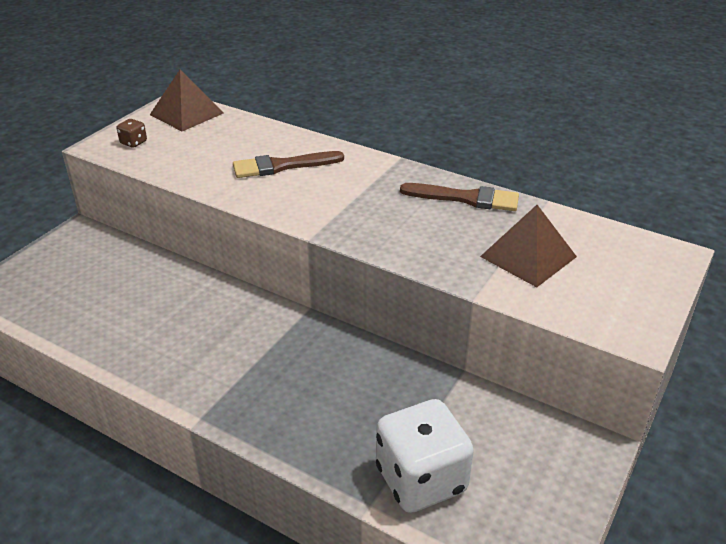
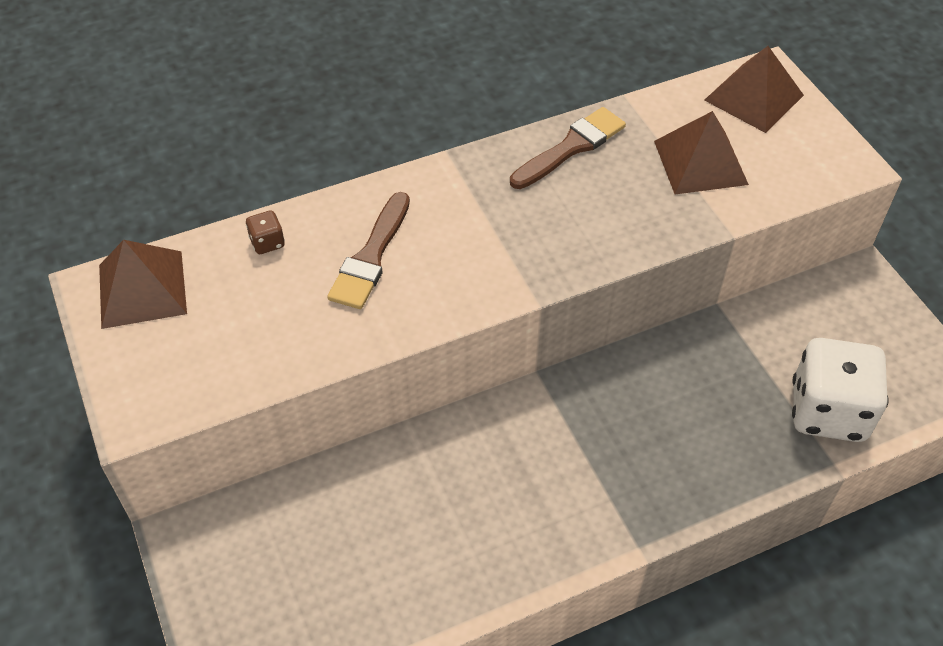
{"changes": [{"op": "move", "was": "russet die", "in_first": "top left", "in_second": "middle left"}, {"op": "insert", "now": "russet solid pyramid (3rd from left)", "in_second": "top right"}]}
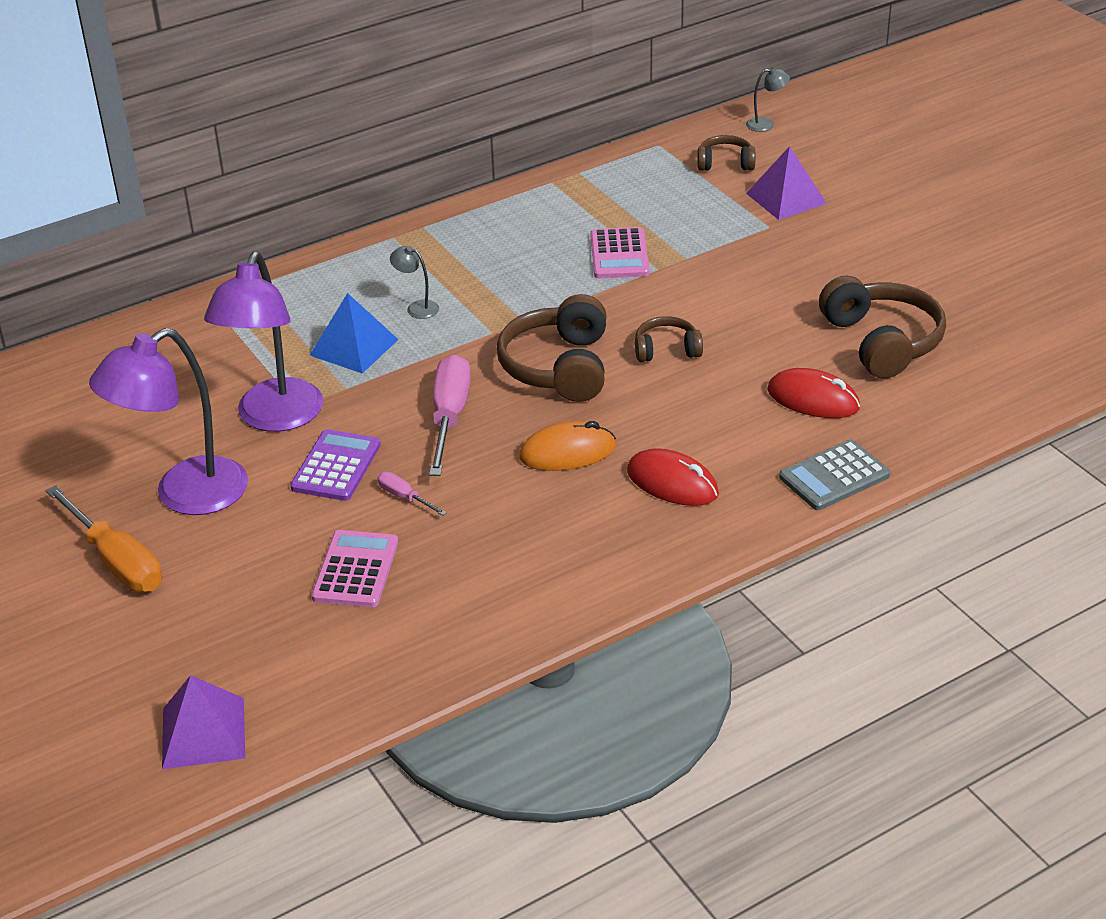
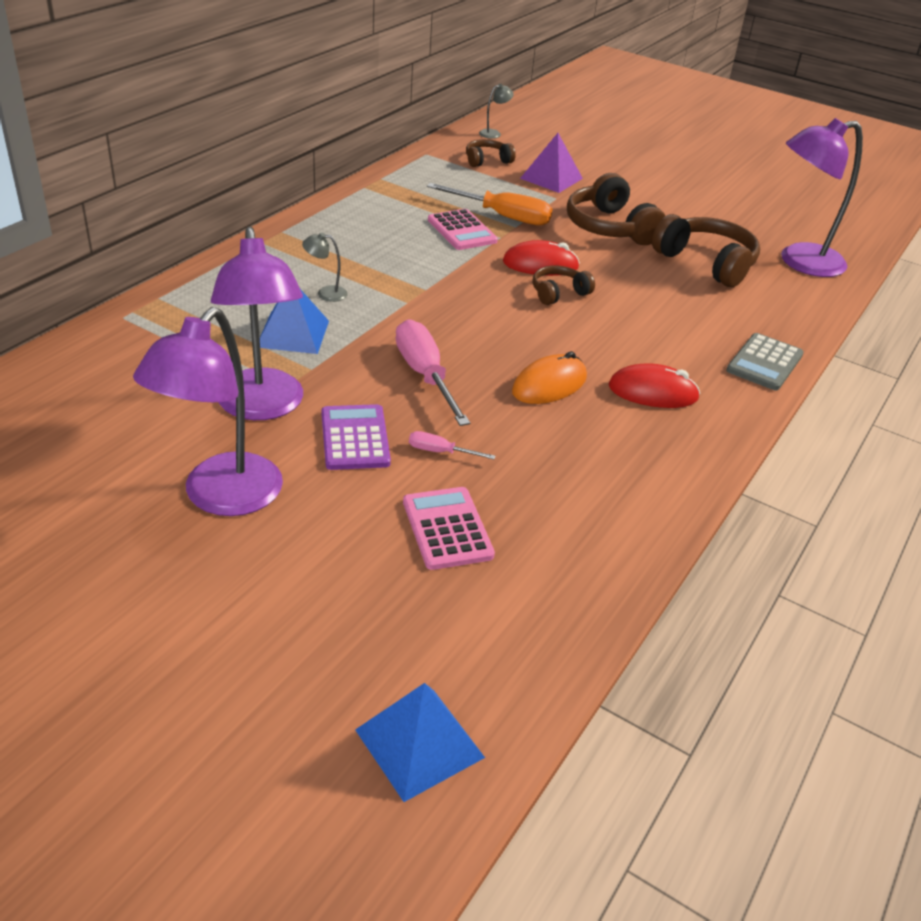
{"changes": [{"op": "recolor", "was": "royal purple solid pyramid (1st from left)", "now": "cobalt solid pyramid (2nd from left)", "in_first": "bottom left", "in_second": "bottom centre"}, {"op": "move", "was": "bright orange screwdriver", "in_first": "middle left", "in_second": "top centre"}, {"op": "move", "was": "scarlet computer mouse (2nd from left in the first image)", "now": "scarlet computer mouse (1st from left)", "in_first": "middle right", "in_second": "top centre"}, {"op": "move", "was": "russet headphones (1st from left in the first image)", "now": "russet headphones (3rd from left)", "in_first": "centre", "in_second": "top right"}, {"op": "insert", "now": "royal purple reading lamp (3rd from left)", "in_second": "top right"}]}
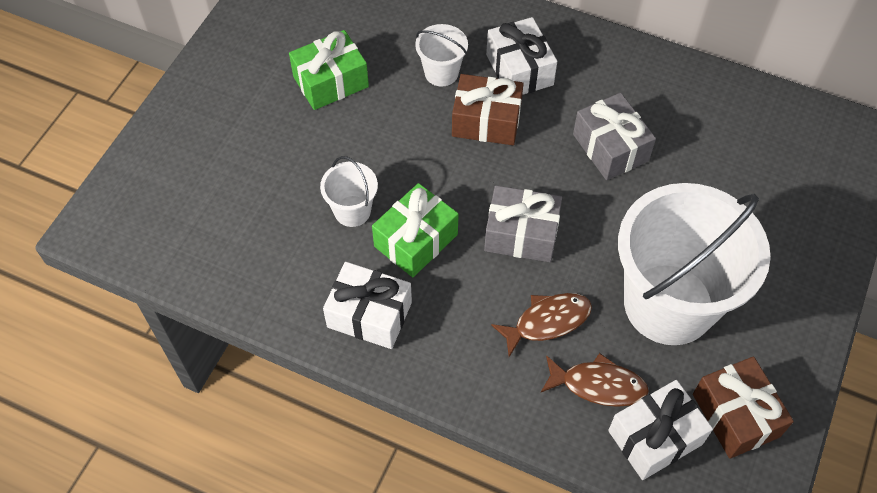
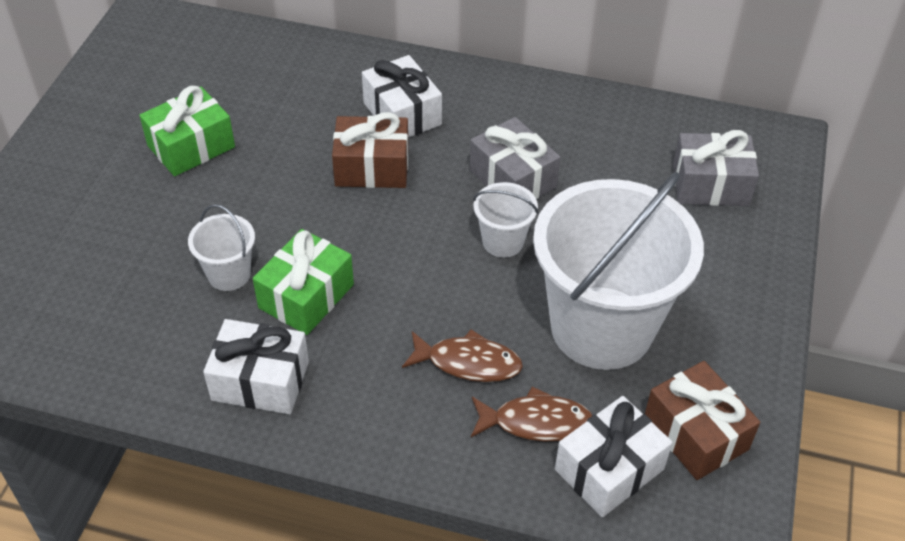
{"changes": [{"op": "rotate", "was": "russet toy fish (1st from left)", "in_first": "centre", "in_second": "centre", "clockwise": 45}, {"op": "move", "was": "snow-white bucket (2nd from left)", "in_first": "top centre", "in_second": "centre"}, {"op": "move", "was": "gray wrapped gift (1st from left in the first image)", "now": "gray wrapped gift (2nd from left)", "in_first": "centre", "in_second": "top right"}]}
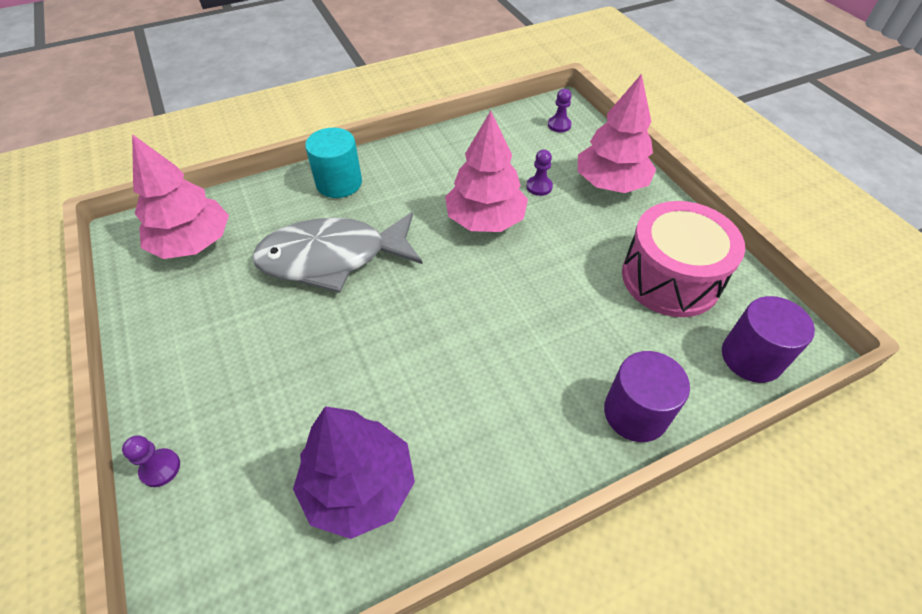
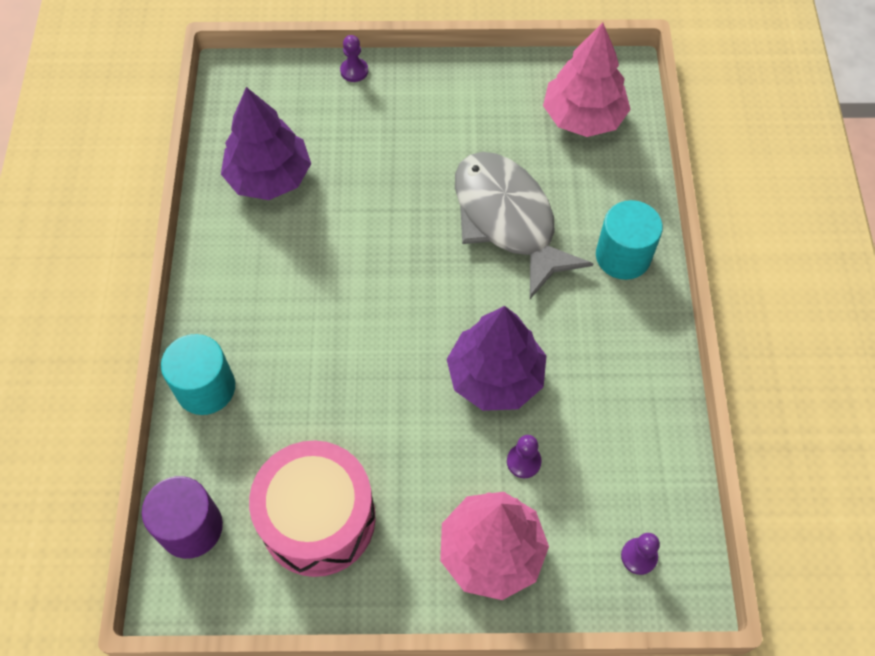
{"changes": [{"op": "recolor", "was": "royal purple cylinder shape (1st from left)", "now": "teal cylinder shape (1st from left)", "in_first": "middle right", "in_second": "middle left"}, {"op": "recolor", "was": "rosy tree (2nd from left)", "now": "royal purple tree (2nd from left)", "in_first": "top centre", "in_second": "centre"}, {"op": "rotate", "was": "gray toy fish", "in_first": "centre", "in_second": "centre", "clockwise": -45}]}
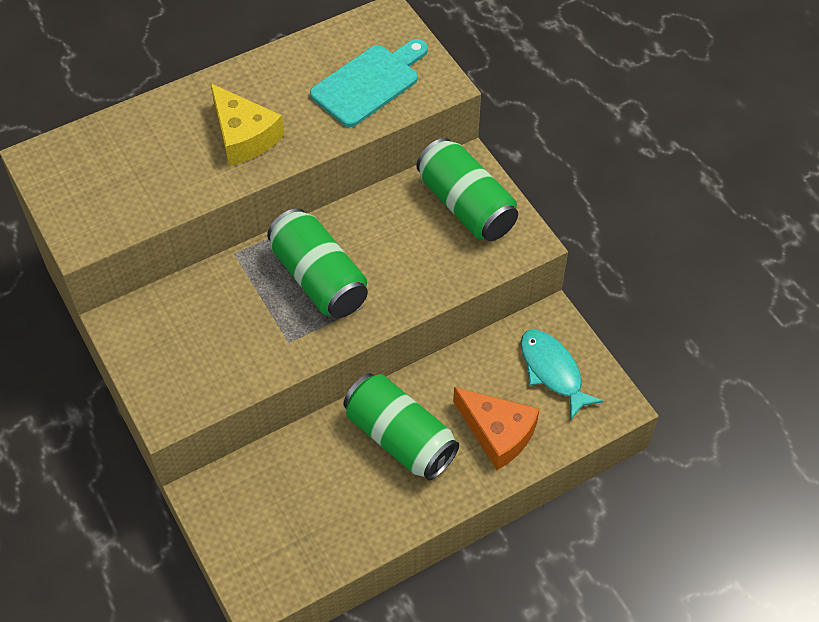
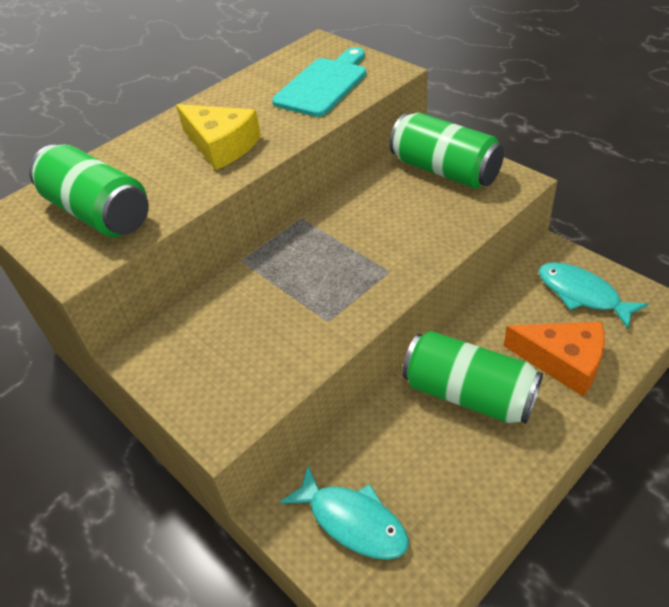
{"changes": [{"op": "move", "was": "emerald tin (1st from left)", "in_first": "centre", "in_second": "top left"}, {"op": "insert", "now": "teal toy fish (1st from left)", "in_second": "bottom centre"}]}
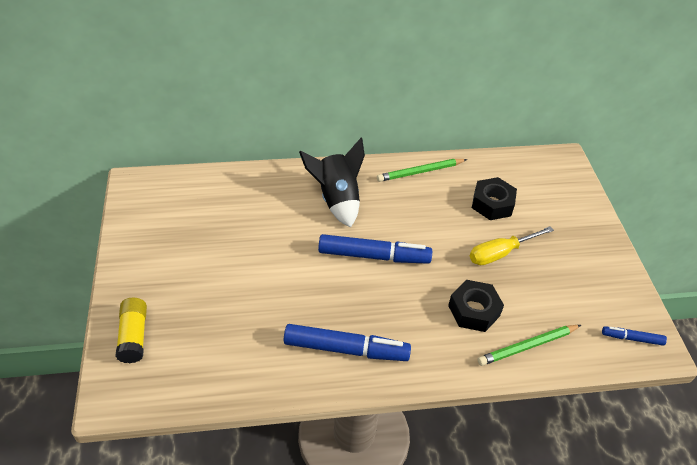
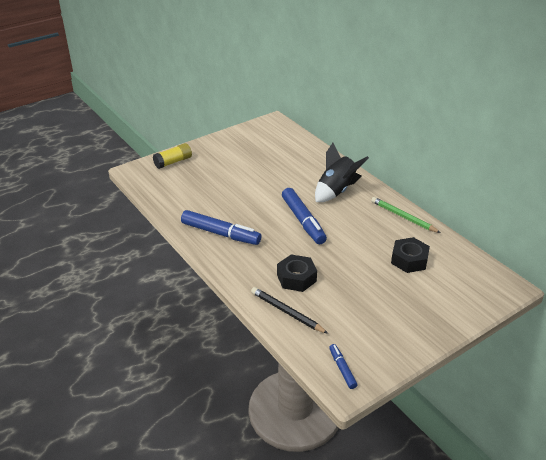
{"changes": [{"op": "rotate", "was": "cobalt marker (1st from left)", "in_first": "bottom centre", "in_second": "centre", "clockwise": -45}, {"op": "recolor", "was": "emerald lead pencil (2nd from left)", "now": "black lead pencil", "in_first": "bottom right", "in_second": "bottom centre"}, {"op": "delete", "was": "yellow screwdriver", "in_first": "middle right"}]}
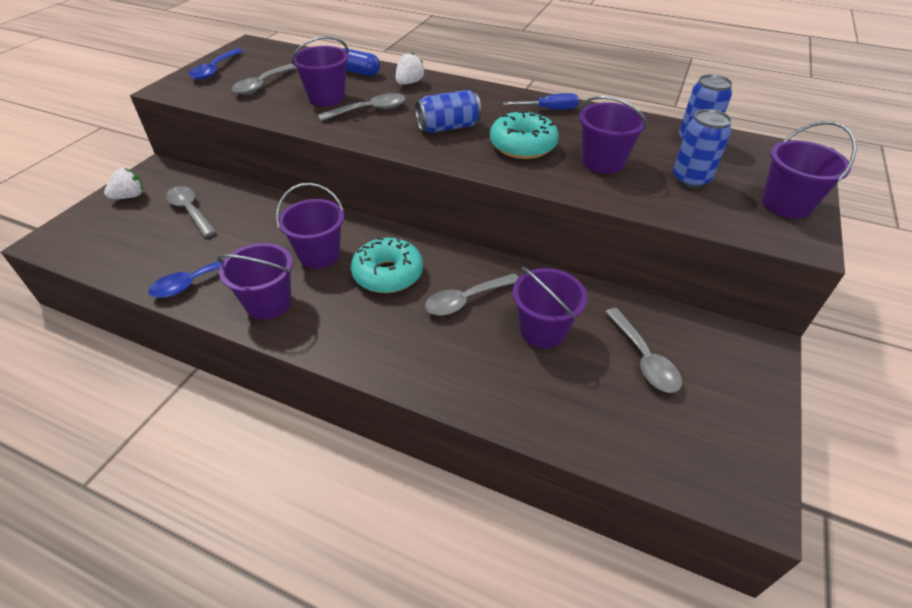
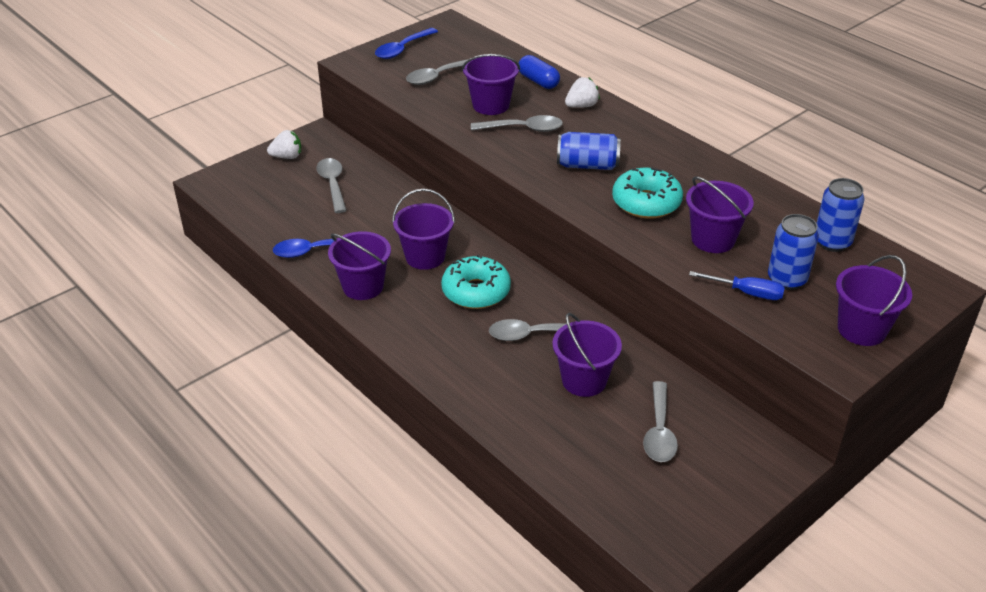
{"changes": [{"op": "move", "was": "cobalt screwdriver", "in_first": "top centre", "in_second": "middle right"}]}
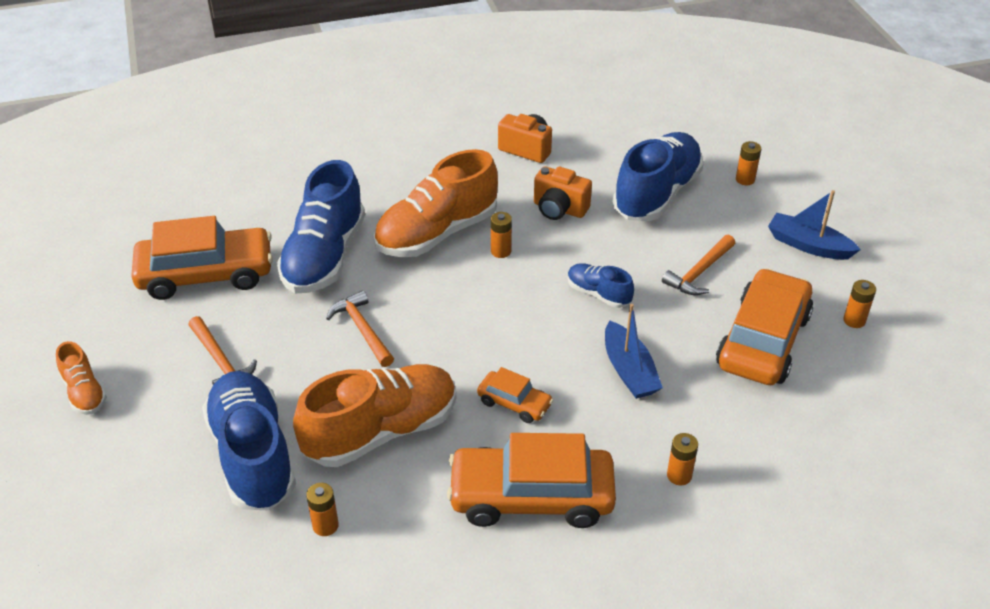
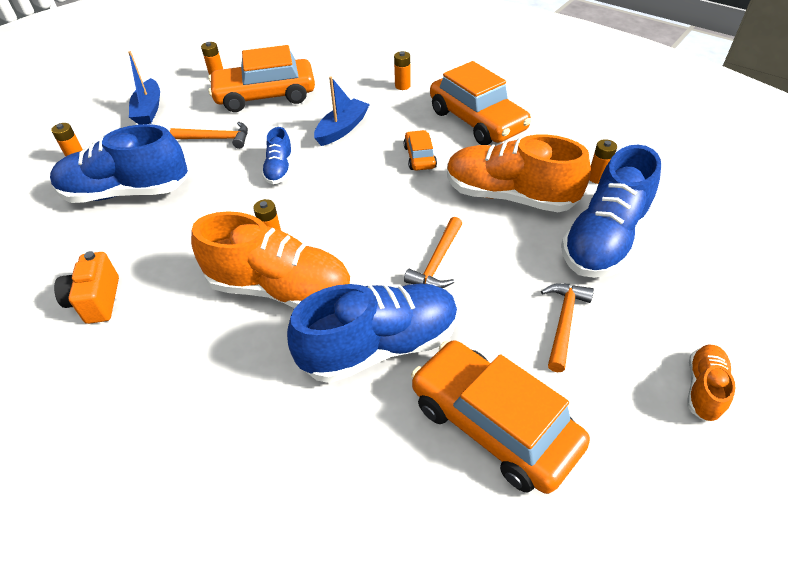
{"changes": [{"op": "delete", "was": "bright orange compact camera (2nd from left)", "in_first": "top centre"}]}
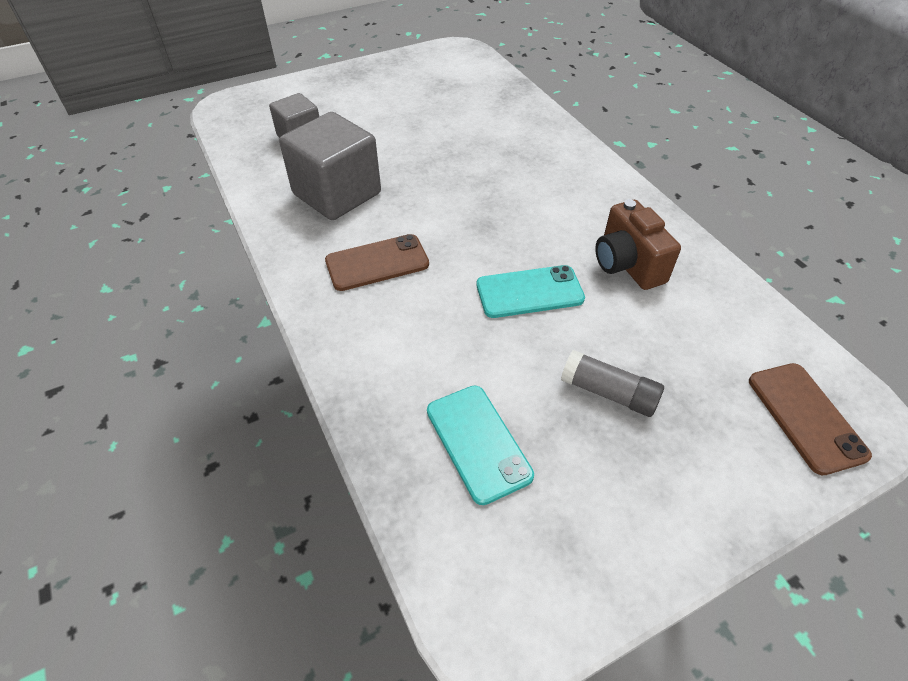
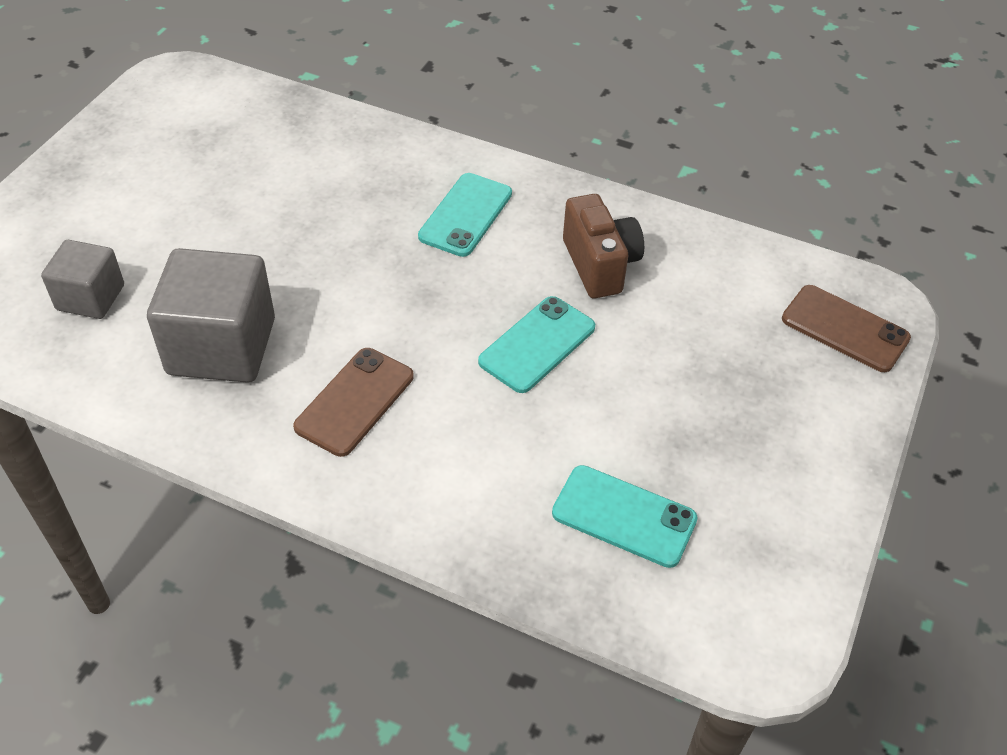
{"changes": [{"op": "insert", "now": "teal phone (1st from left)", "in_second": "top centre"}, {"op": "rotate", "was": "russet compact camera", "in_first": "middle right", "in_second": "top centre", "clockwise": -135}, {"op": "delete", "was": "gray glue stick", "in_first": "middle right"}]}
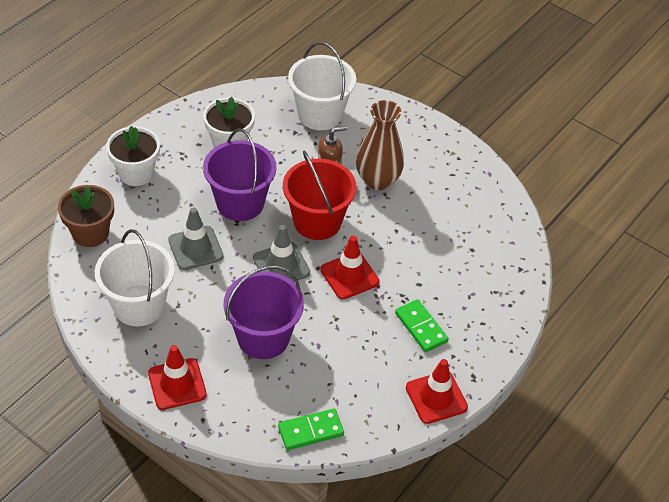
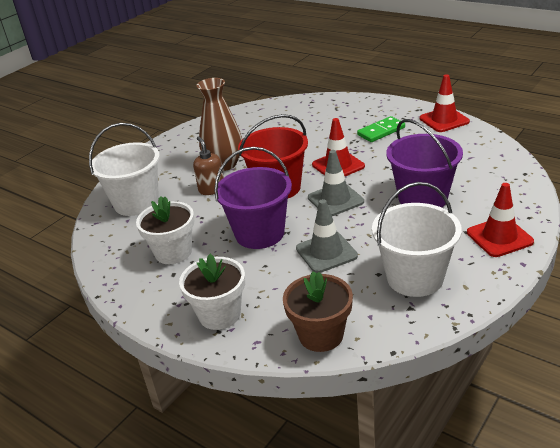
{"changes": [{"op": "delete", "was": "emerald domino tile (1st from left)", "in_first": "bottom centre"}]}
